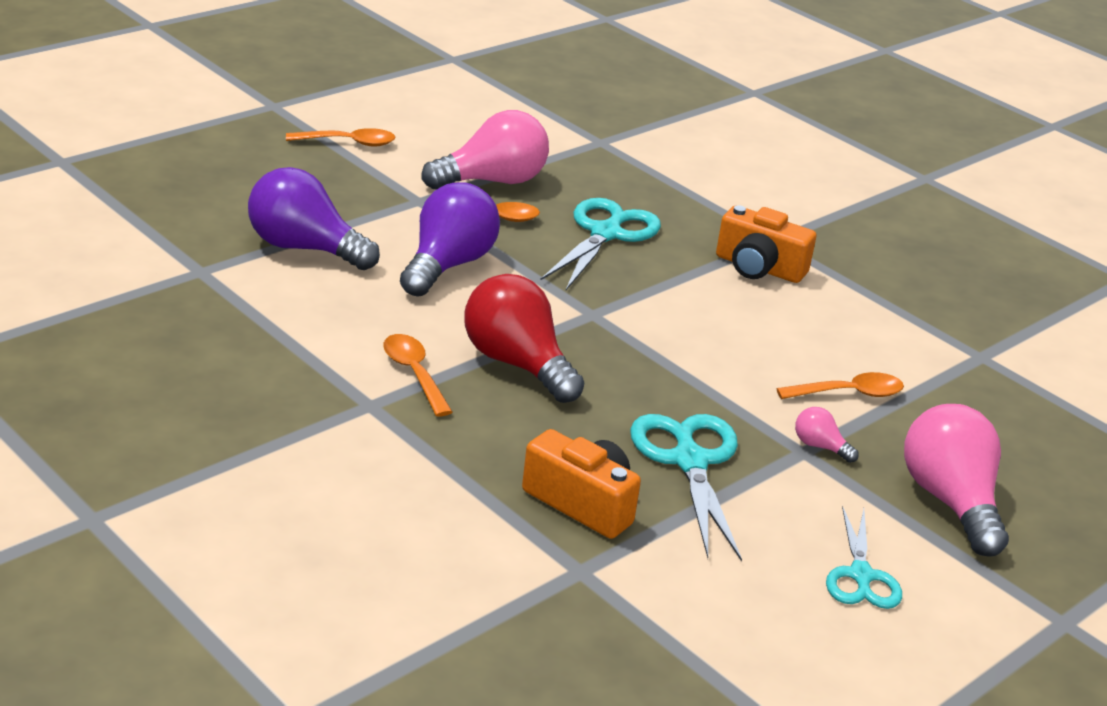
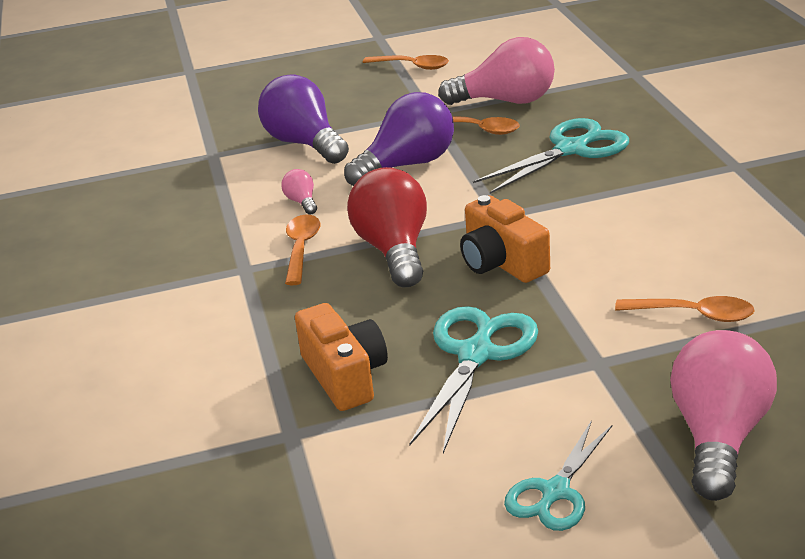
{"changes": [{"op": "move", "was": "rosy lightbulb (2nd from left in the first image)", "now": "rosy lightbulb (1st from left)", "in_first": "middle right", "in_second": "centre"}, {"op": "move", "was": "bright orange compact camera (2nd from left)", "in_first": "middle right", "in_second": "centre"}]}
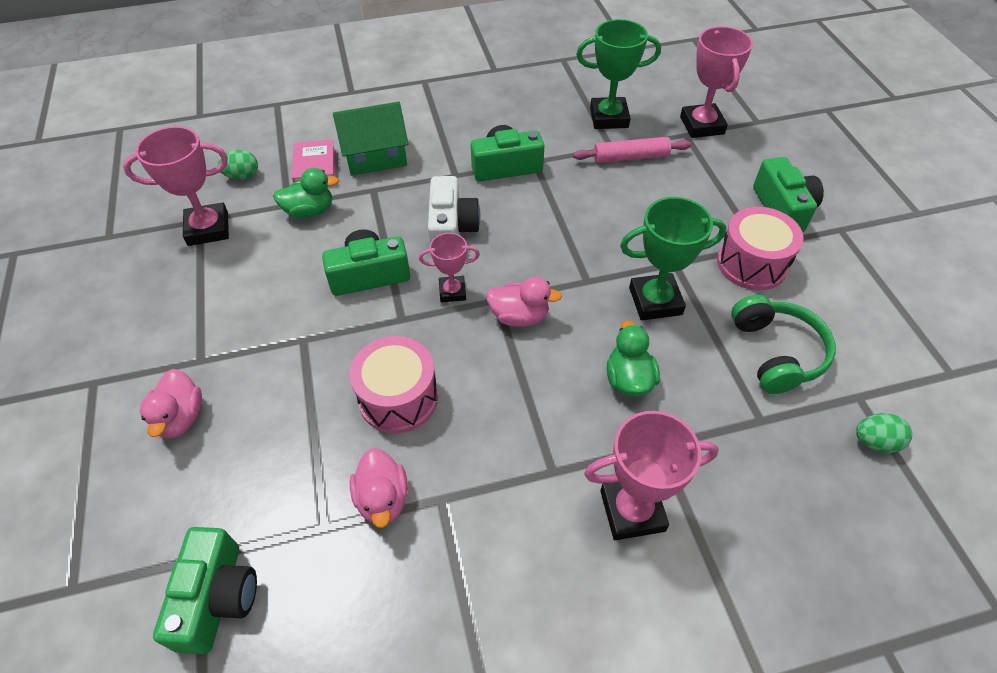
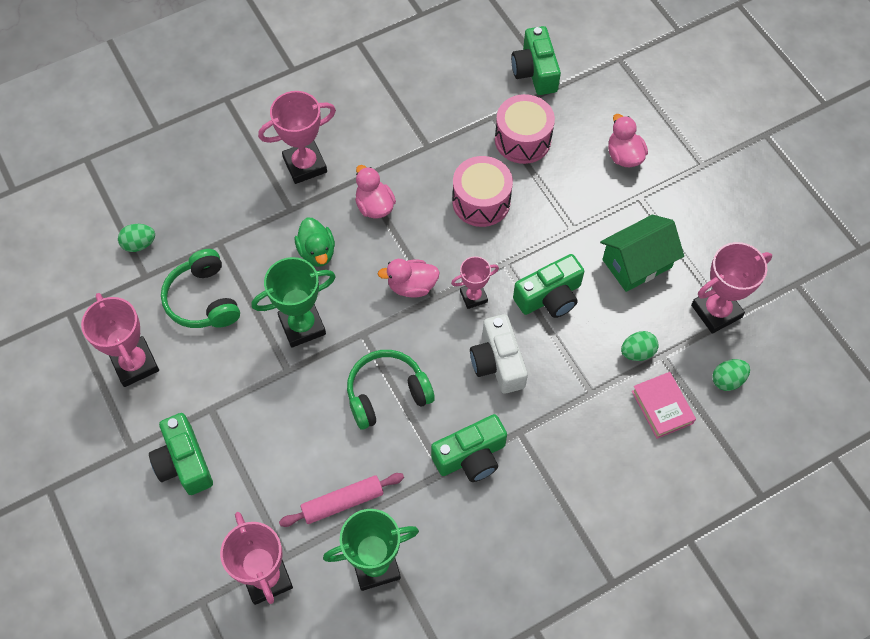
{"changes": [{"op": "insert", "now": "rosy award cup (1st from left)", "in_second": "middle left"}, {"op": "insert", "now": "emerald headphones (2nd from left)", "in_second": "centre"}, {"op": "move", "was": "rosy duck (2nd from left in the first image)", "now": "rosy duck (1st from left)", "in_first": "bottom centre", "in_second": "top centre"}, {"op": "move", "was": "rosy drum (2nd from left)", "in_first": "middle right", "in_second": "top centre"}, {"op": "move", "was": "emerald toy house", "in_first": "top centre", "in_second": "middle right"}, {"op": "replace", "was": "emerald duck (1st from left)", "now": "emerald egg (2nd from left)", "in_first": "top left", "in_second": "middle right"}]}
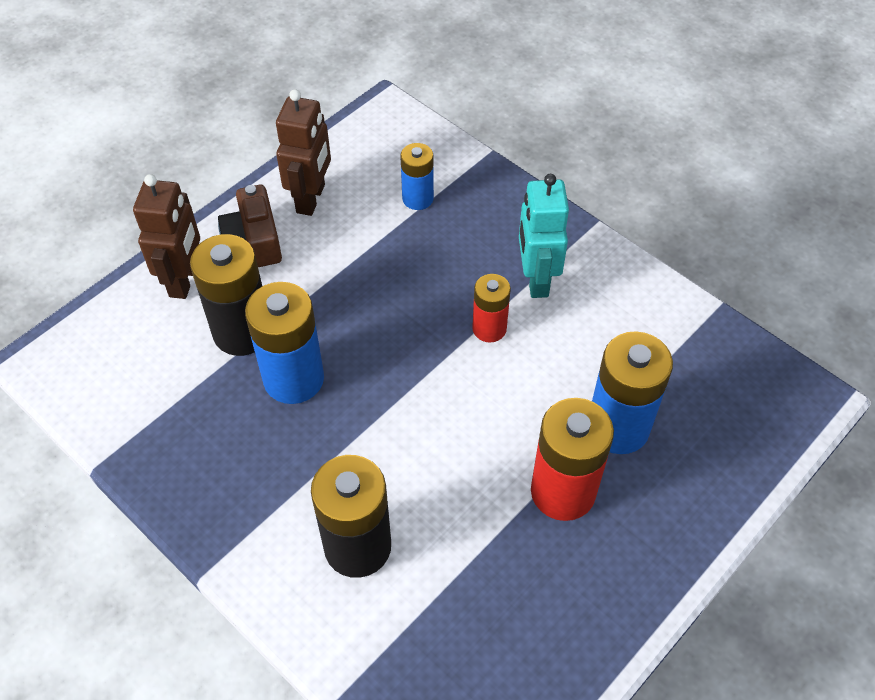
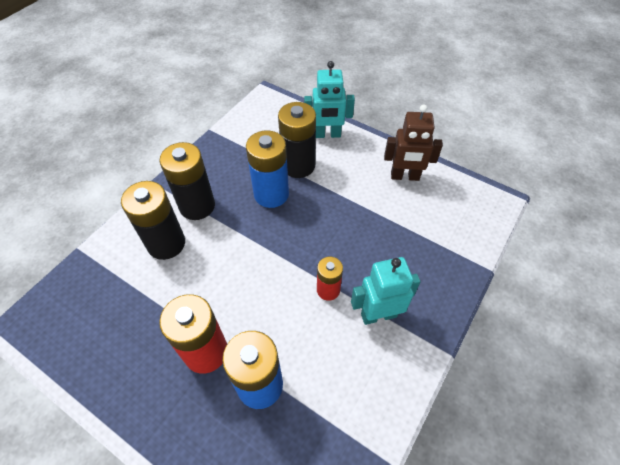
{"changes": [{"op": "insert", "now": "black AA battery (2nd from left)", "in_second": "middle left"}, {"op": "recolor", "was": "russet robot (1st from left)", "now": "teal robot (1st from left)", "in_first": "middle left", "in_second": "top centre"}, {"op": "delete", "was": "russet compact camera", "in_first": "top left"}, {"op": "delete", "was": "cobalt AA battery (2nd from left)", "in_first": "top centre"}]}
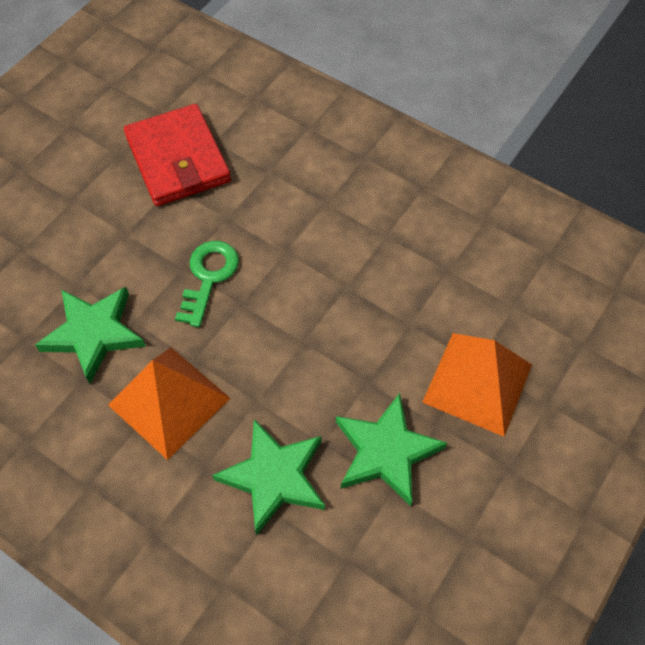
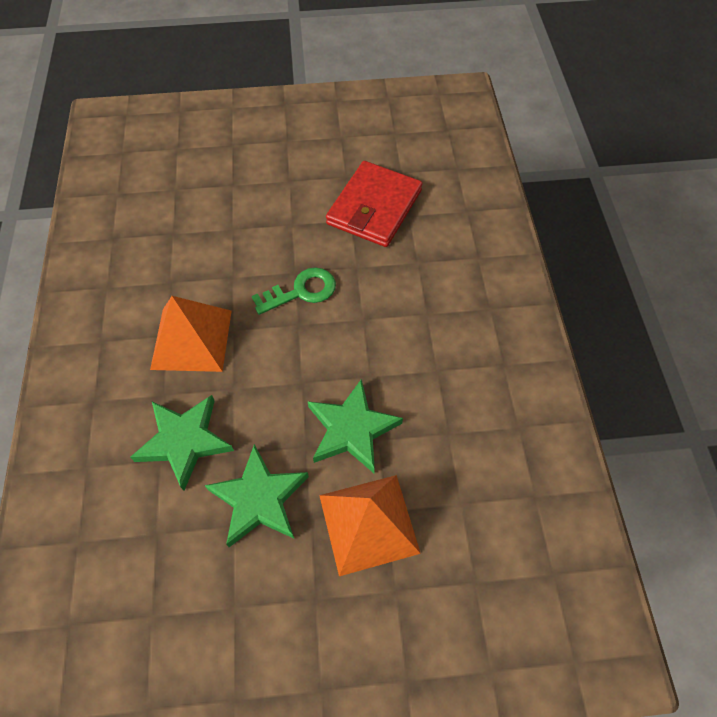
{"changes": [{"op": "move", "was": "emerald star shape (1st from left in the first image)", "now": "emerald star shape (3rd from left)", "in_first": "middle left", "in_second": "centre"}]}
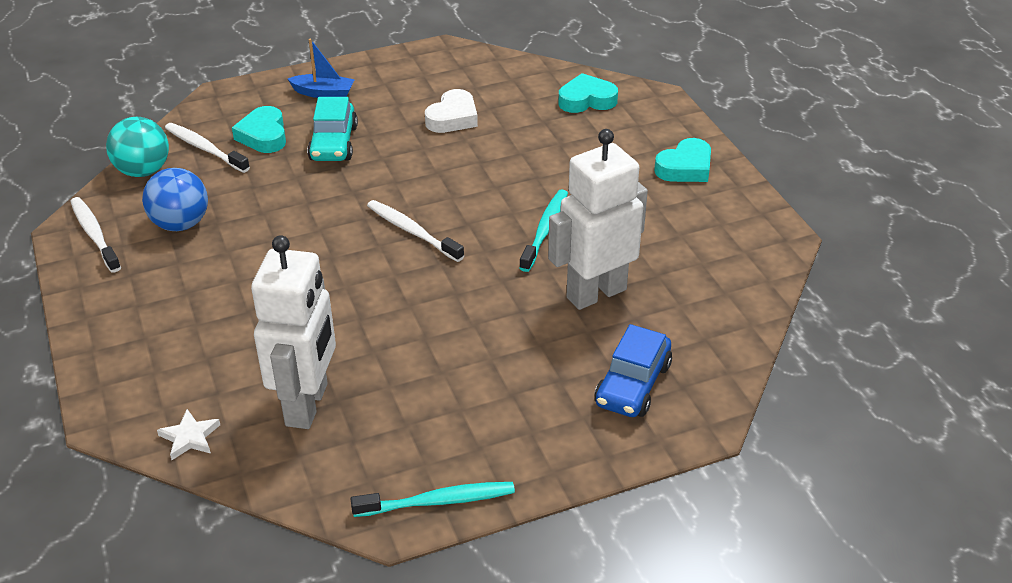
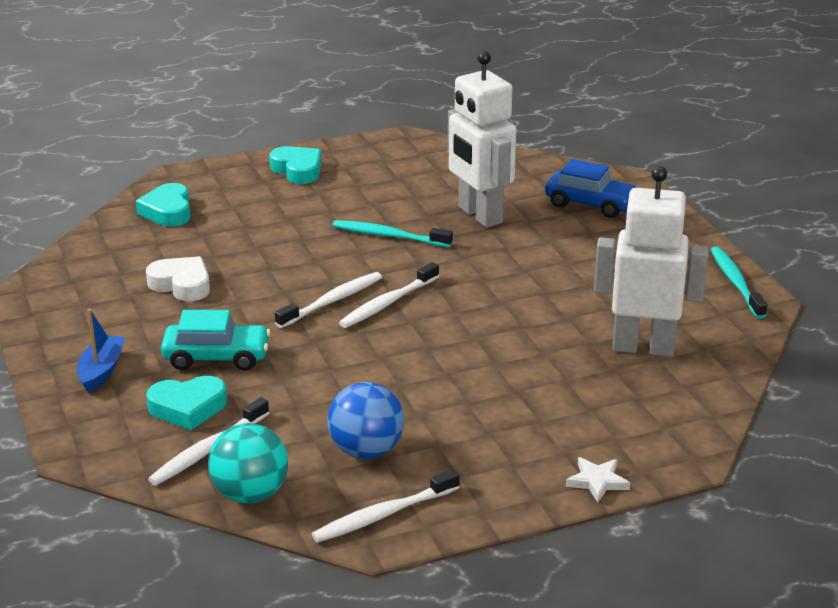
{"changes": [{"op": "insert", "now": "snow-white dental brush (2nd from left)", "in_second": "centre"}, {"op": "move", "was": "snow-white star shape", "in_first": "bottom left", "in_second": "bottom right"}]}
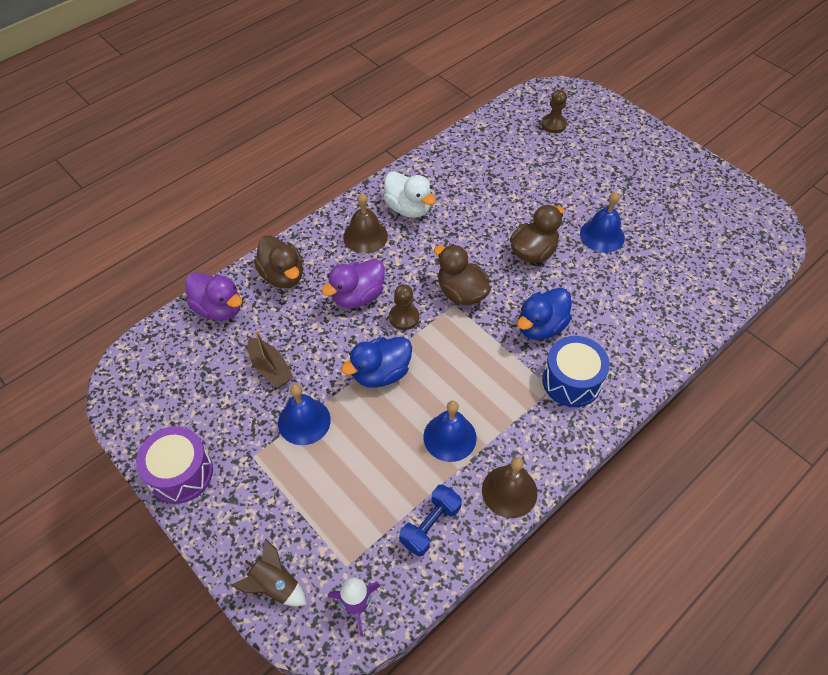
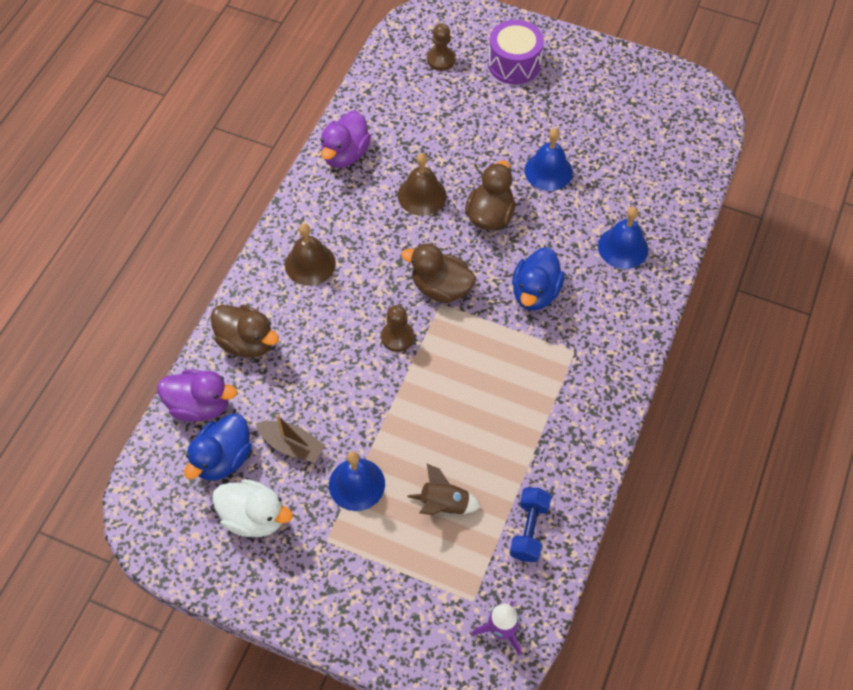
{"changes": [{"op": "move", "was": "cobalt duck (1st from left)", "in_first": "centre", "in_second": "middle left"}, {"op": "move", "was": "snow-white duck", "in_first": "top centre", "in_second": "bottom left"}, {"op": "move", "was": "royal purple duck (2nd from left)", "in_first": "centre", "in_second": "top centre"}, {"op": "move", "was": "russet bell (2nd from left)", "in_first": "bottom centre", "in_second": "top centre"}, {"op": "move", "was": "russet spaceship", "in_first": "bottom left", "in_second": "bottom centre"}, {"op": "move", "was": "royal purple drum", "in_first": "bottom left", "in_second": "top centre"}, {"op": "move", "was": "cobalt bell (2nd from left in the first image)", "now": "cobalt bell (3rd from left)", "in_first": "centre", "in_second": "middle right"}, {"op": "delete", "was": "cobalt drum", "in_first": "middle right"}]}
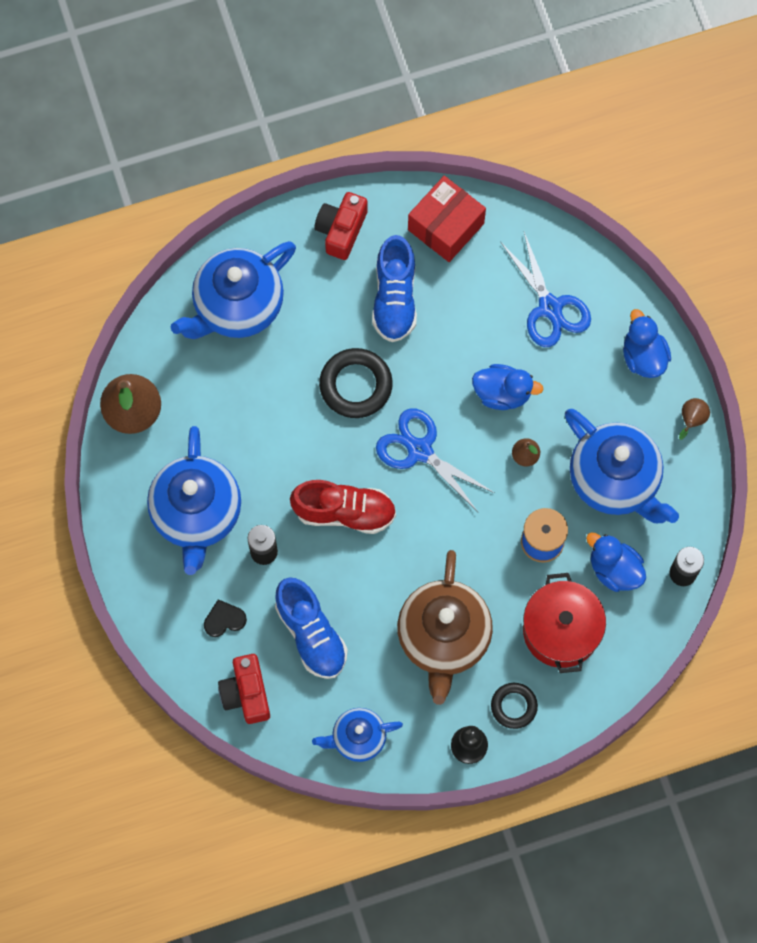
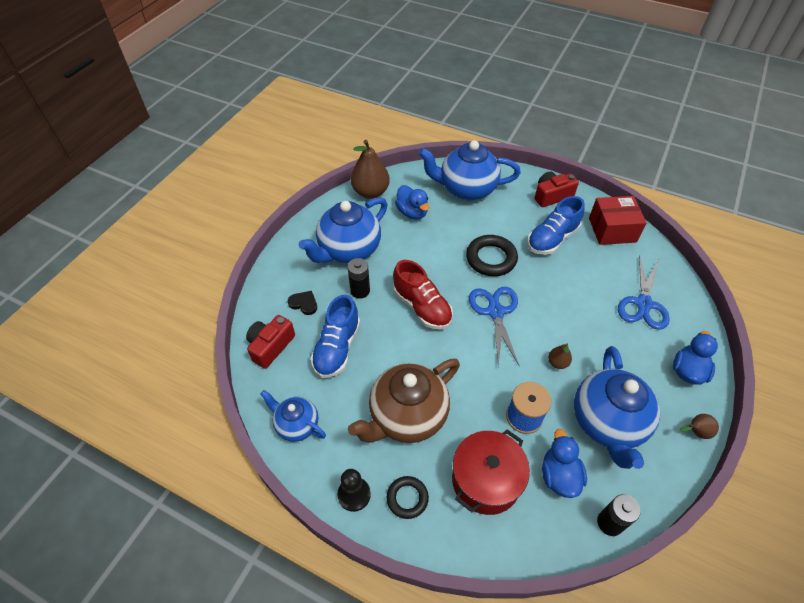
{"changes": [{"op": "move", "was": "cobalt duck (1st from left)", "in_first": "middle right", "in_second": "centre"}]}
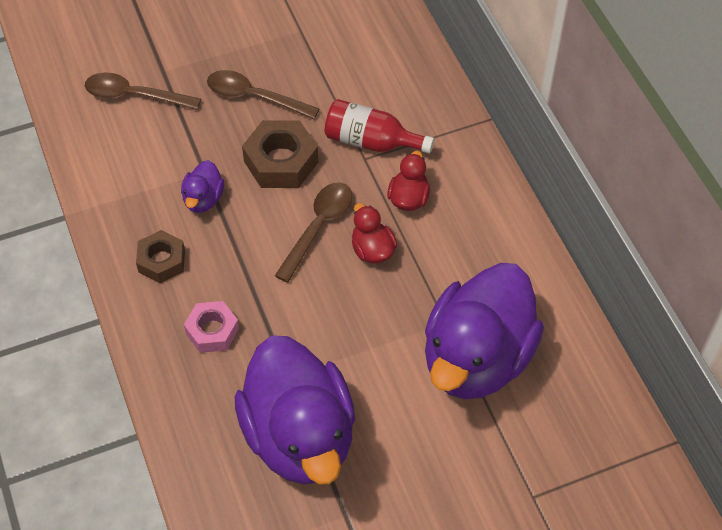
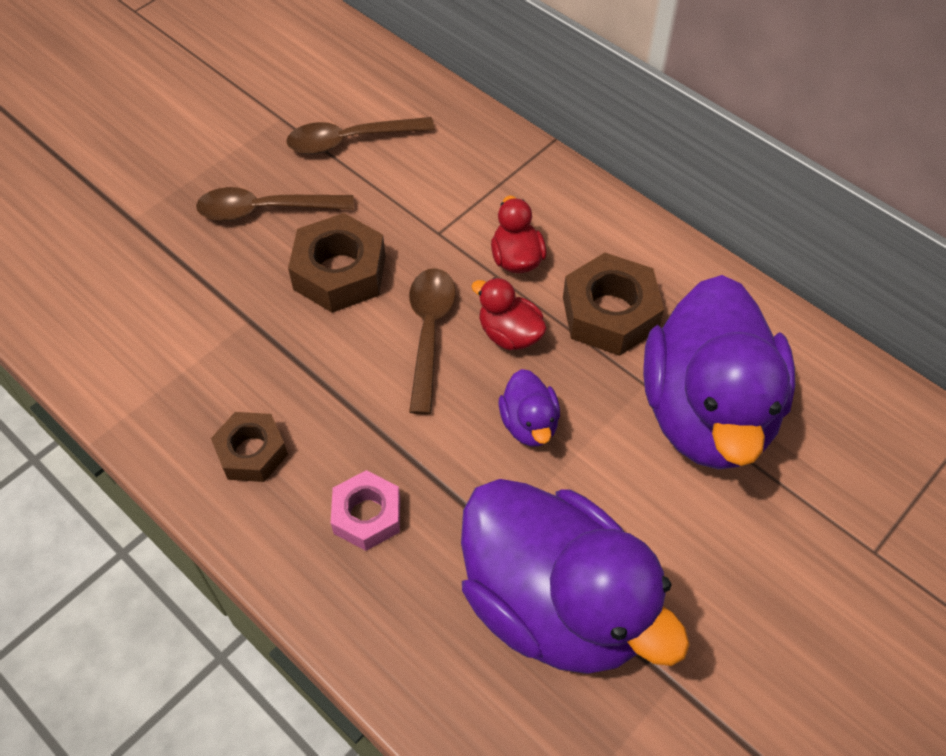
{"changes": [{"op": "move", "was": "russet tablespoon (1st from left in the first image)", "now": "russet tablespoon (2nd from left)", "in_first": "top left", "in_second": "top centre"}, {"op": "move", "was": "royal purple duck (1st from left)", "in_first": "middle left", "in_second": "centre"}, {"op": "insert", "now": "russet hex nut (3rd from left)", "in_second": "centre"}, {"op": "delete", "was": "scarlet bottle", "in_first": "top centre"}]}
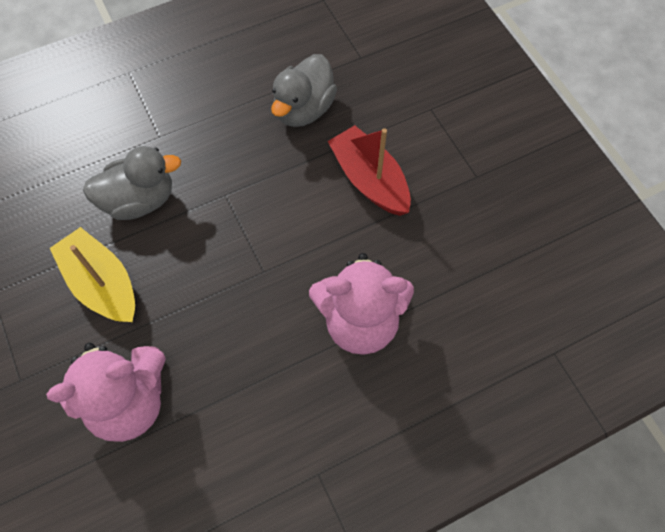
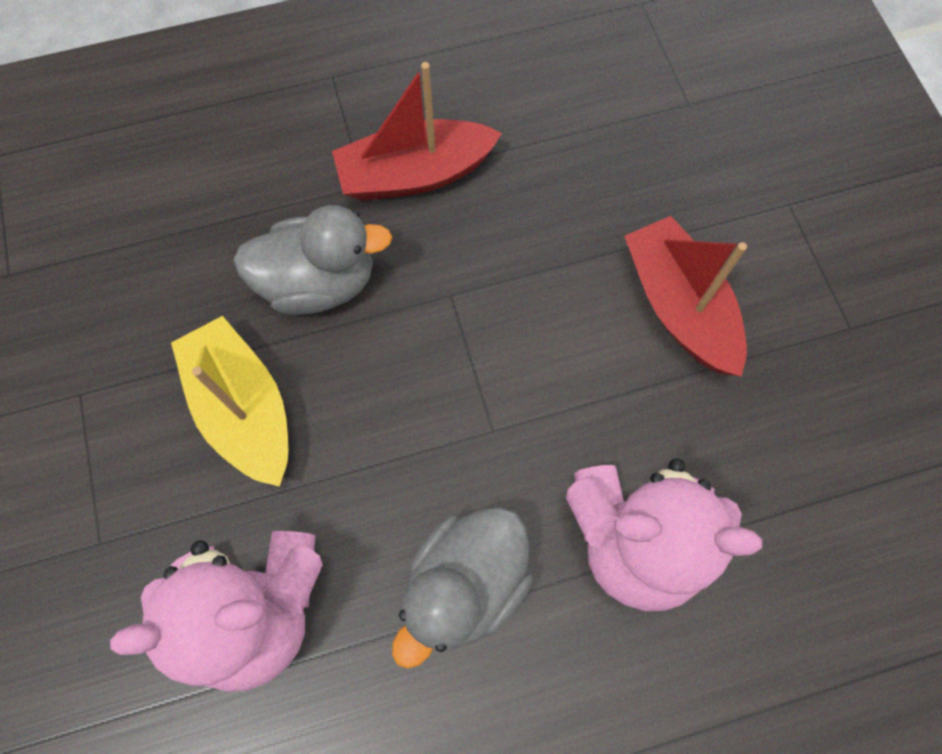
{"changes": [{"op": "insert", "now": "scarlet sailboat (1st from left)", "in_second": "top centre"}, {"op": "move", "was": "gray duck (2nd from left)", "in_first": "top centre", "in_second": "bottom centre"}]}
